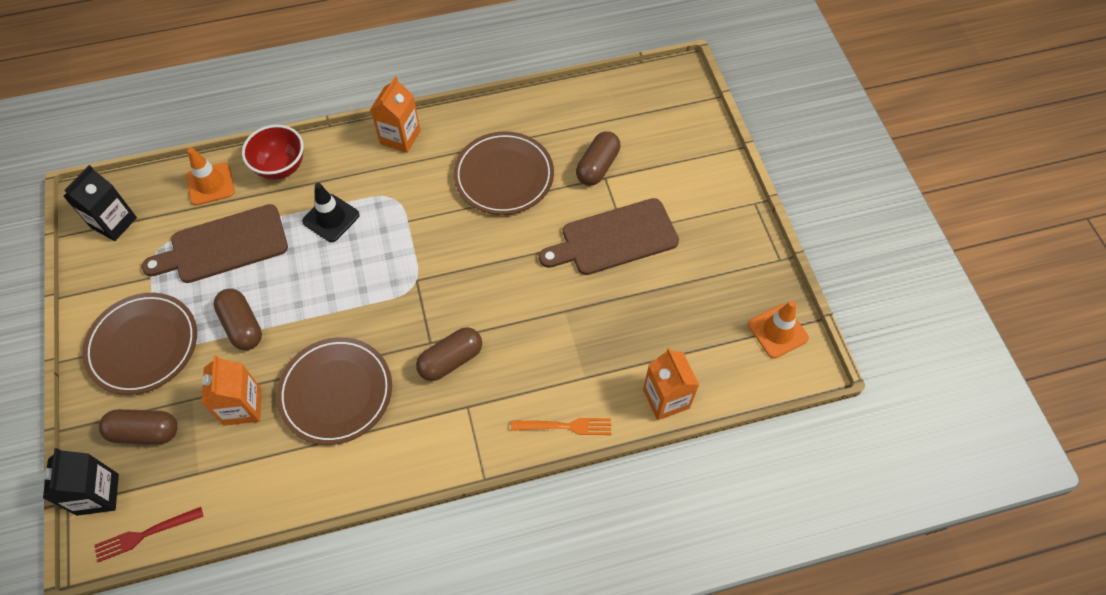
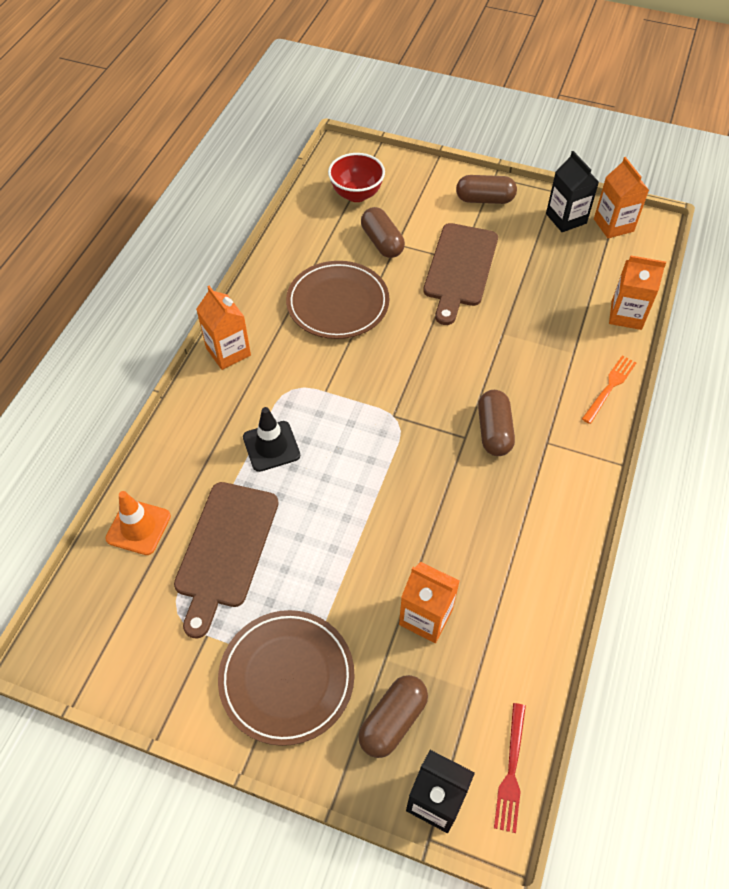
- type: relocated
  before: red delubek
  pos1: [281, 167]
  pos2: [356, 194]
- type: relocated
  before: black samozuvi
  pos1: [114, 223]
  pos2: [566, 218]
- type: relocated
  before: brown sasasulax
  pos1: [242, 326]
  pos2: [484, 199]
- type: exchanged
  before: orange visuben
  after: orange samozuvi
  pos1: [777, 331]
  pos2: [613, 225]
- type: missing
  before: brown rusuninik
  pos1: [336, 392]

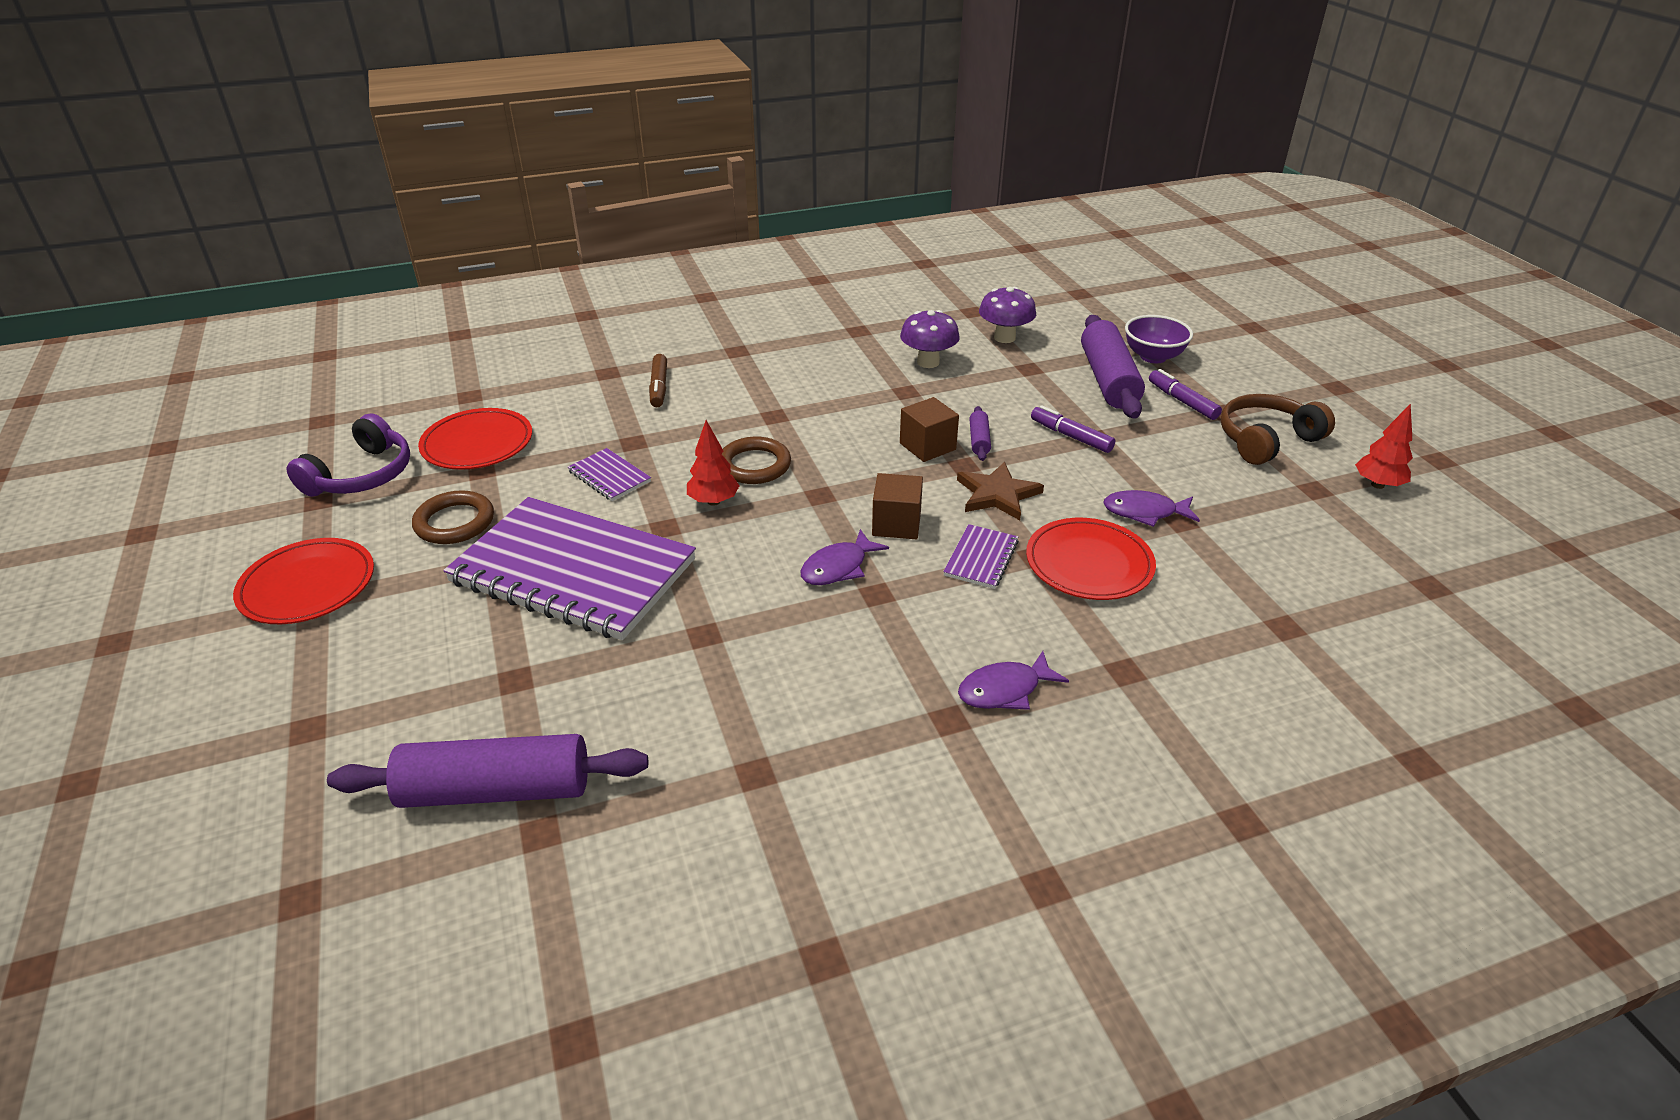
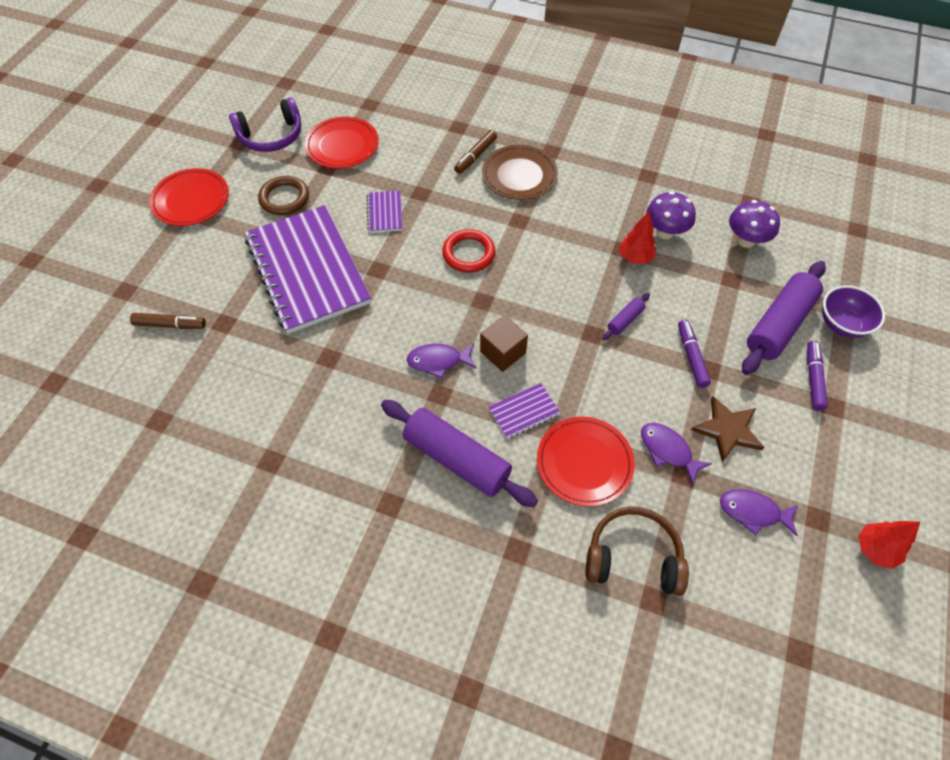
- type: relocated
  before: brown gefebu
  pos1: [1266, 440]
  pos2: [633, 557]
- type: missing
  before: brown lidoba
  pos1: [927, 446]
- type: relocated
  before: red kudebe
  pos1: [713, 501]
  pos2: [635, 257]
- type: colour
  before: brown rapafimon
  after: red rapafimon
  pos1: [754, 465]
  pos2: [468, 253]
- type: relocated
  before: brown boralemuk
  pos1: [997, 494]
  pos2: [727, 430]
- type: relocated
  before: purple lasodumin
  pos1: [1004, 690]
  pos2: [753, 512]
- type: relocated
  before: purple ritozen
  pos1: [496, 790]
  pos2: [457, 459]
- type: appeared
  after: brown rusuninik
  pos2: [519, 175]
- type: appeared
  after: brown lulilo
  pos2: [170, 325]

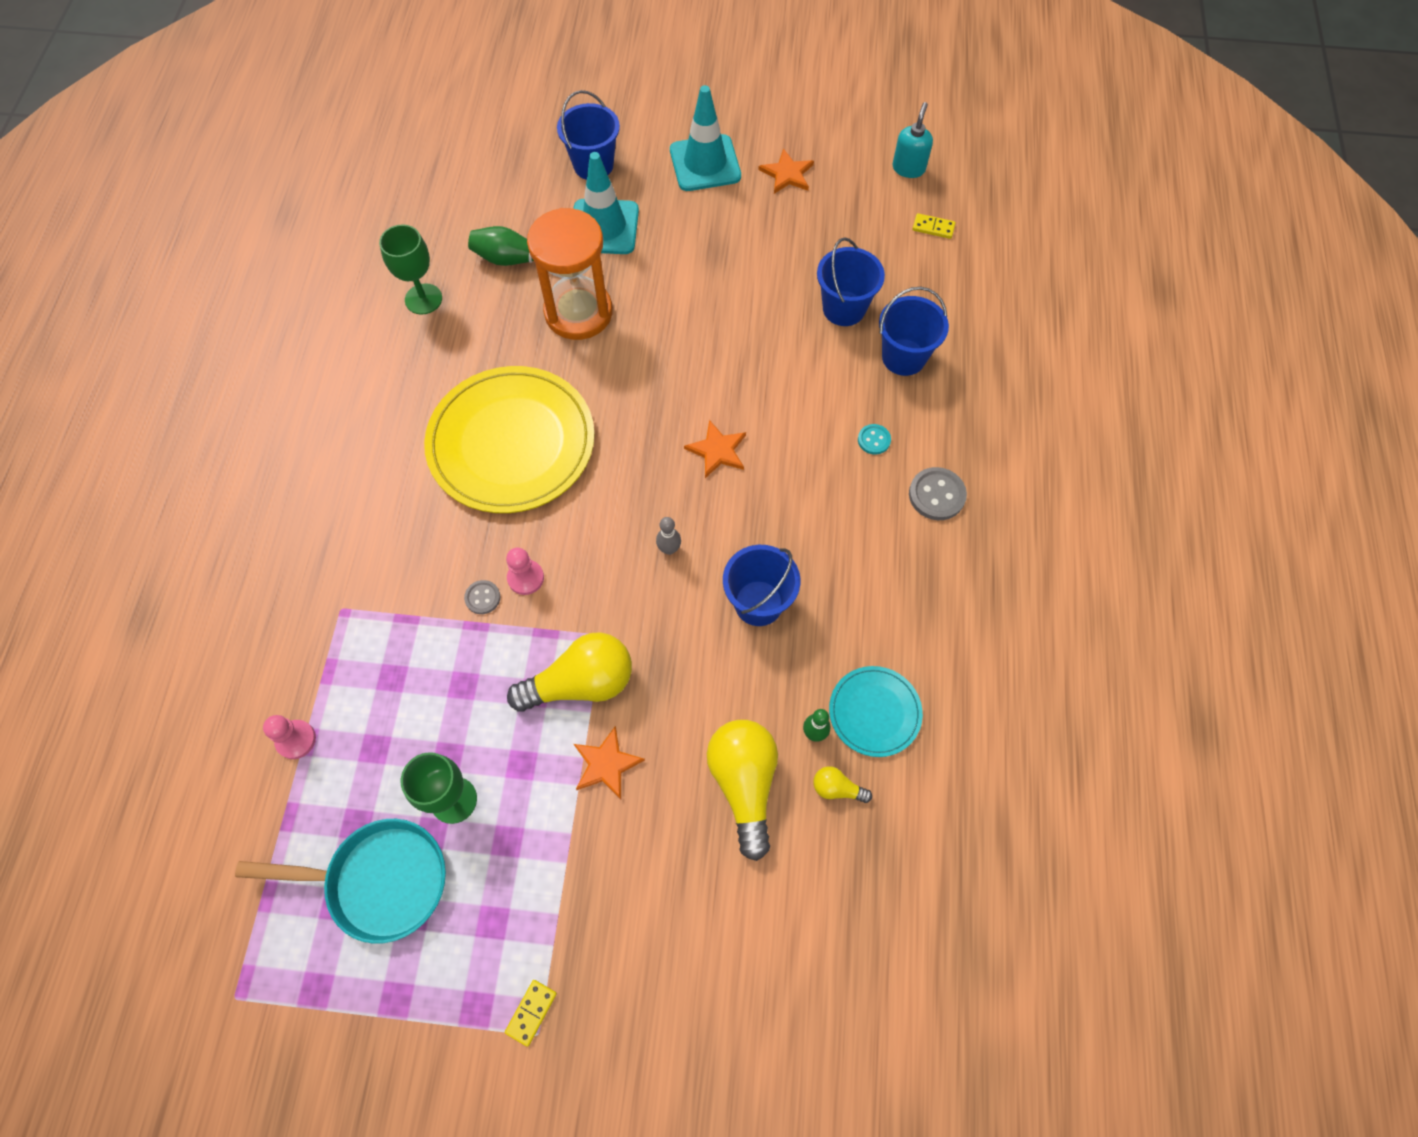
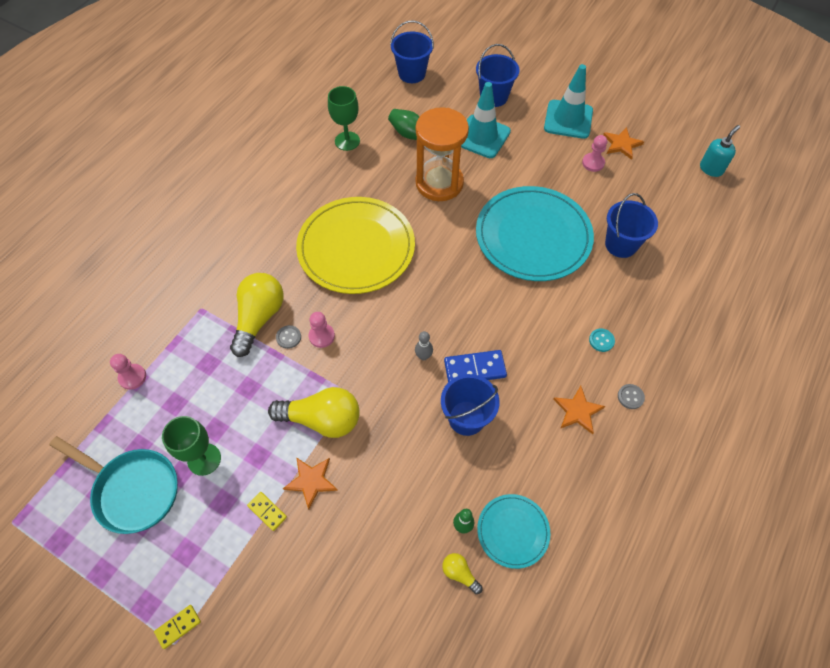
- type: relocated
  before: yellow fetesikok
  pos1: [933, 228]
  pos2: [267, 511]
- type: relocated
  before: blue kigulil
  pos1: [903, 357]
  pos2: [412, 74]
- type: relocated
  before: orange boralemuk
  pos1: [717, 450]
  pos2: [578, 411]
- type: size
  before: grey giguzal
  pos1: [936, 495]
  pos2: [630, 397]
  scale: 0.6
- type: relocated
  before: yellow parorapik
  pos1: [744, 784]
  pos2: [259, 318]
- type: appeared
  after: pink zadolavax
  pos2: [593, 163]
- type: appeared
  after: turquoise rusuninik
  pos2: [533, 236]
- type: appeared
  after: blue fetesikok
  pos2: [474, 368]

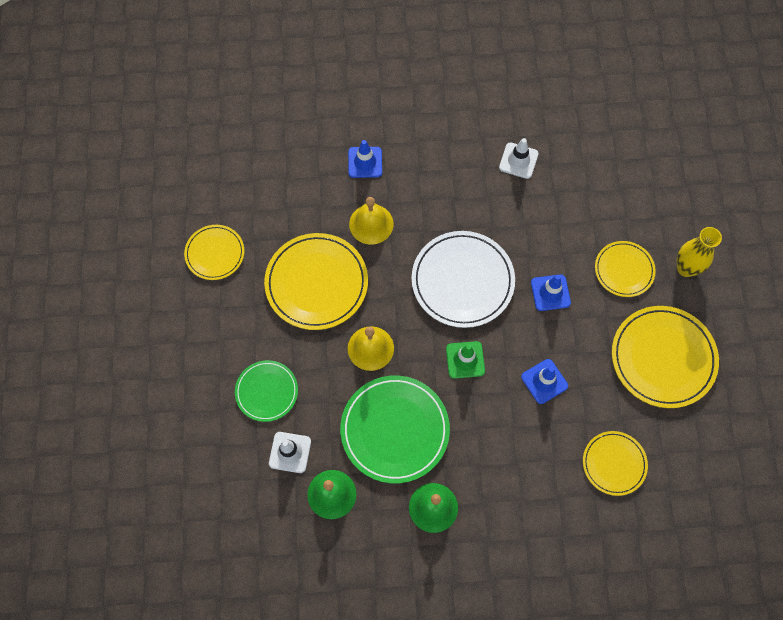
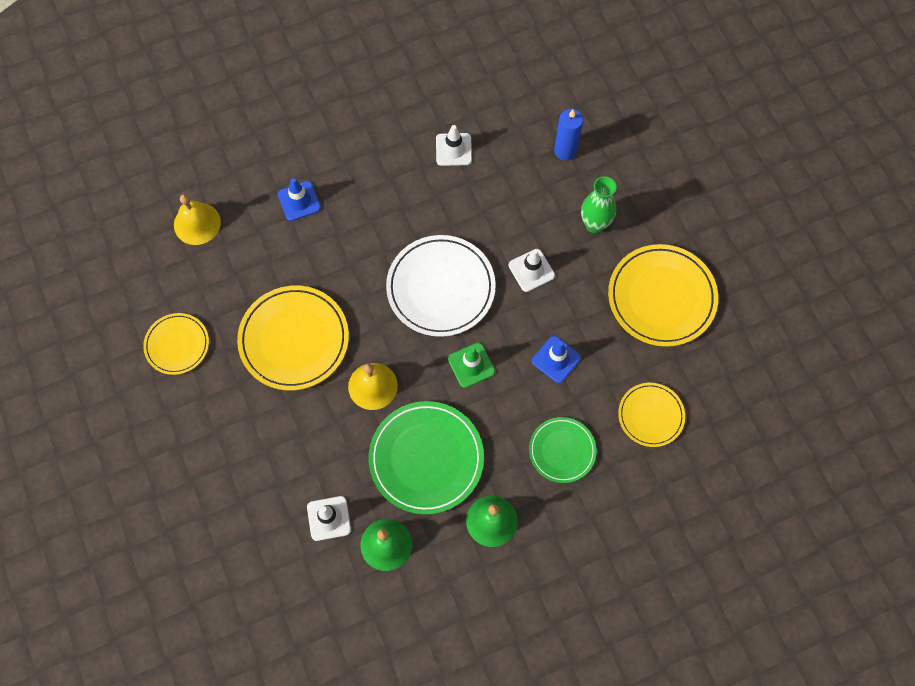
- type: relocated
  before: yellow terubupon
  pos1: [371, 224]
  pos2: [197, 223]
- type: missing
  before: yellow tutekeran
  pos1: [686, 268]
- type: exchanged
  before: yellow rusuninik
  after: green tutekeran
  pos1: [624, 270]
  pos2: [594, 224]
- type: colour
  before: blue visuben
  after: white visuben
  pos1: [550, 293]
  pos2: [531, 270]
- type: relocated
  before: green rusuninik
  pos1: [266, 391]
  pos2: [562, 450]
- type: appeared
  after: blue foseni
  pos2: [565, 150]

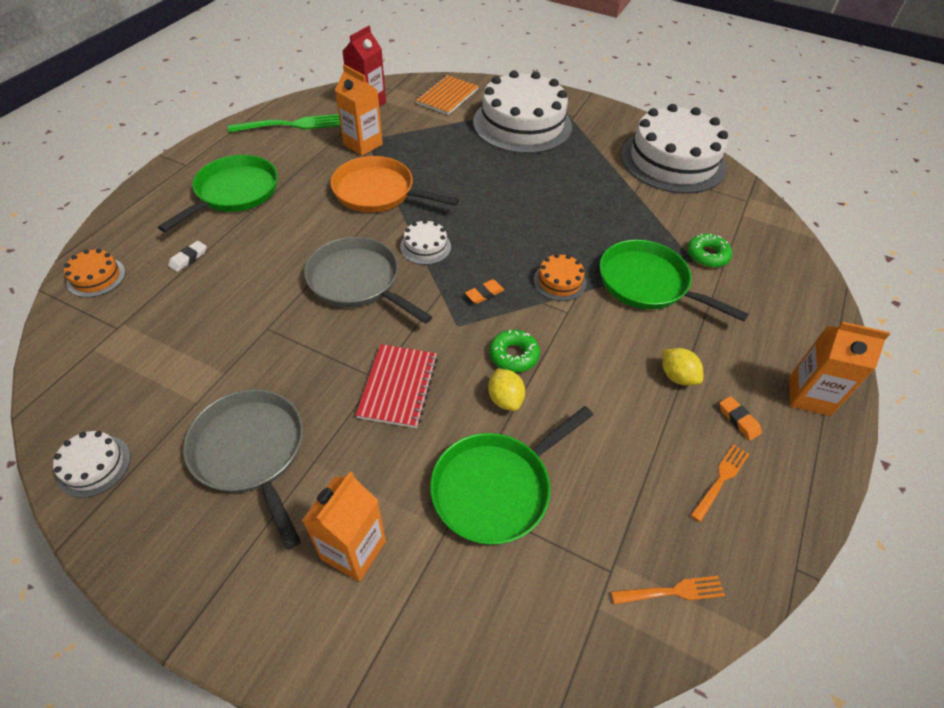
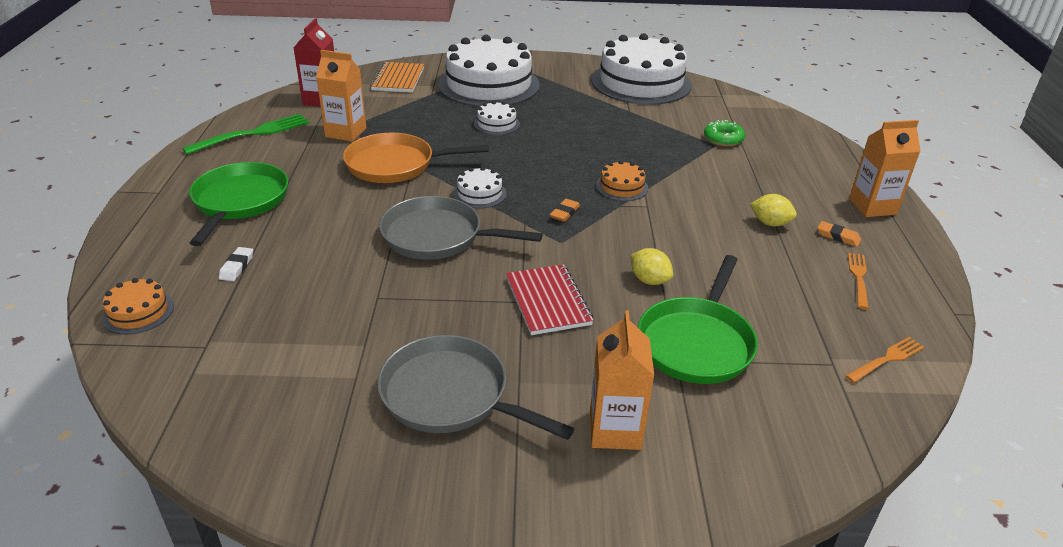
- type: missing
  before: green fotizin
  pos1: [647, 283]
- type: missing
  before: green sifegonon
  pos1: [514, 355]
- type: relocated
  before: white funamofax
  pos1: [94, 466]
  pos2: [496, 124]

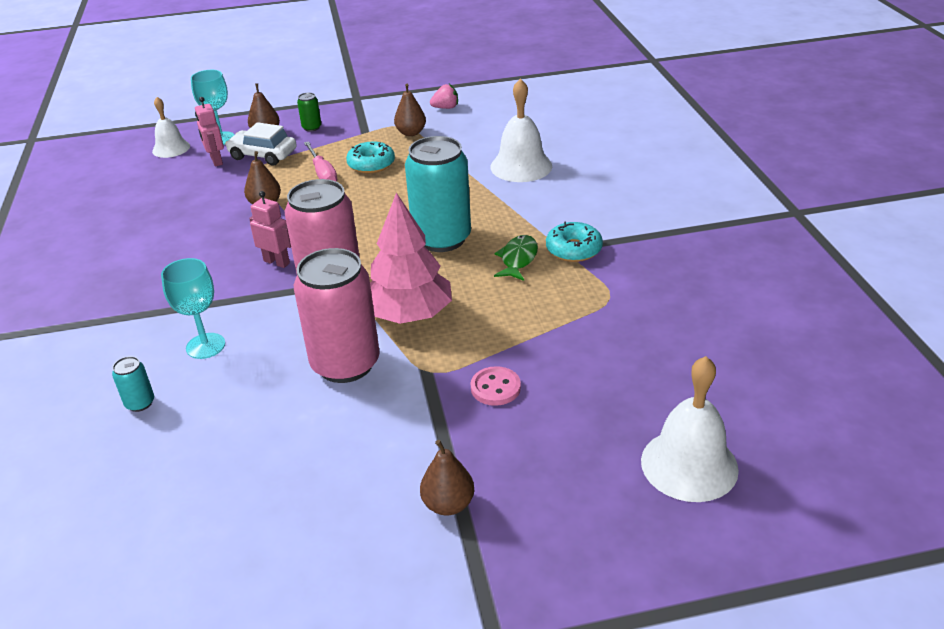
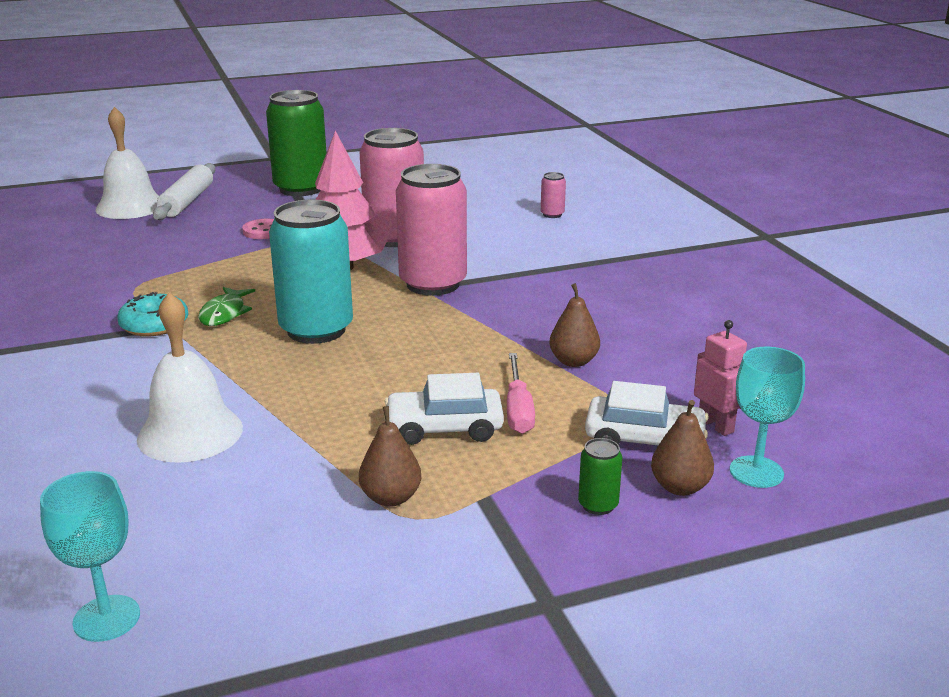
- type: missing
  before: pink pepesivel
  pos1: [445, 108]
- type: missing
  before: white terubupon
  pos1: [171, 148]
- type: spun
  before: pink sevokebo
  pos1: [322, 173]
  pos2: [518, 409]
  turn: -150
- type: exchanged
  before: turquoise sifegonon
  after: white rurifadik
  pos1: [371, 164]
  pos2: [444, 428]
- type: missing
  before: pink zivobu
  pos1: [277, 262]
- type: relocated
  before: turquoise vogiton
  pos1: [205, 346]
  pos2: [106, 618]
- type: colour
  before: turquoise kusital
  after: pink kusital
  pos1: [140, 403]
  pos2: [552, 214]
- type: exchanged
  before: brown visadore
  after: green kusital
  pos1: [448, 504]
  pos2: [301, 189]
- type: appeared
  after: white ritozen
  pos2: [187, 201]

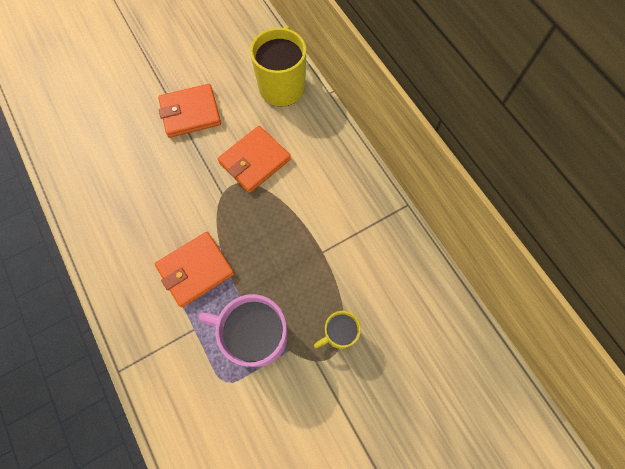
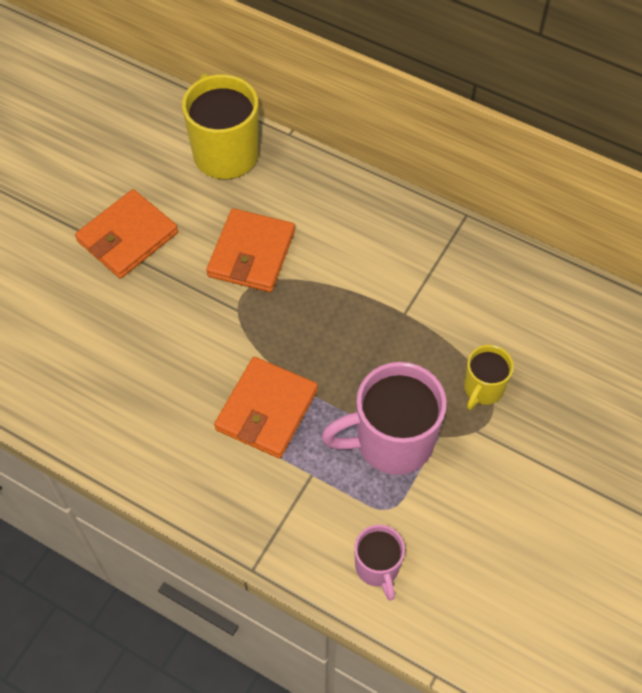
- type: appeared
  after: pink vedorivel
  pos2: [377, 567]

